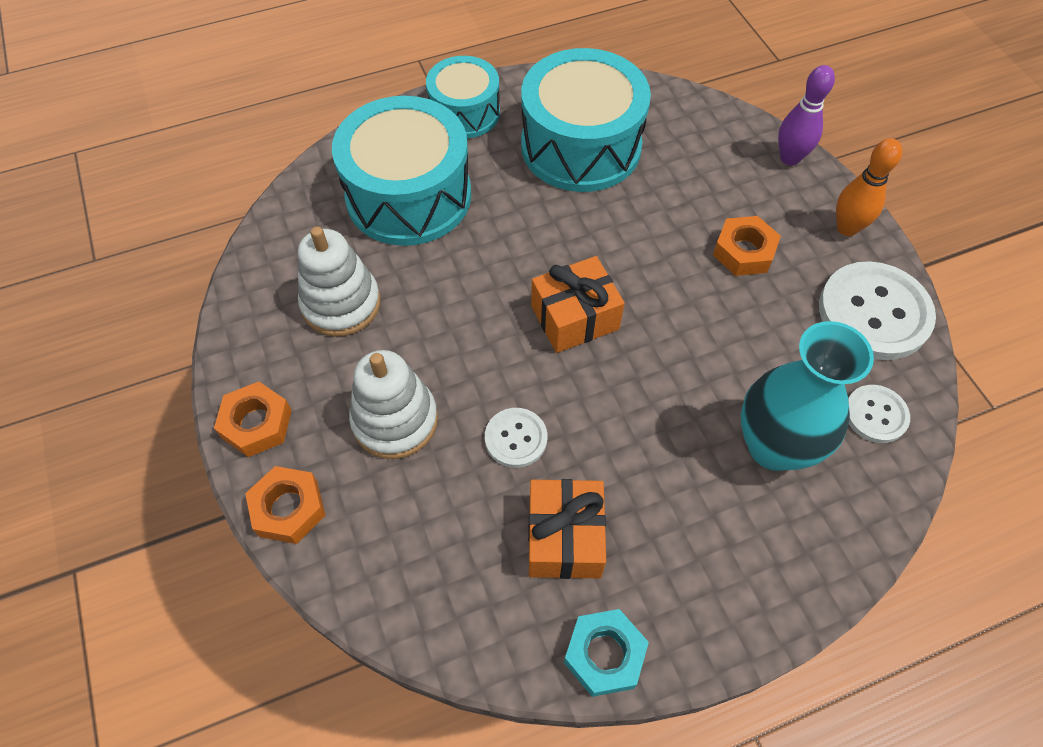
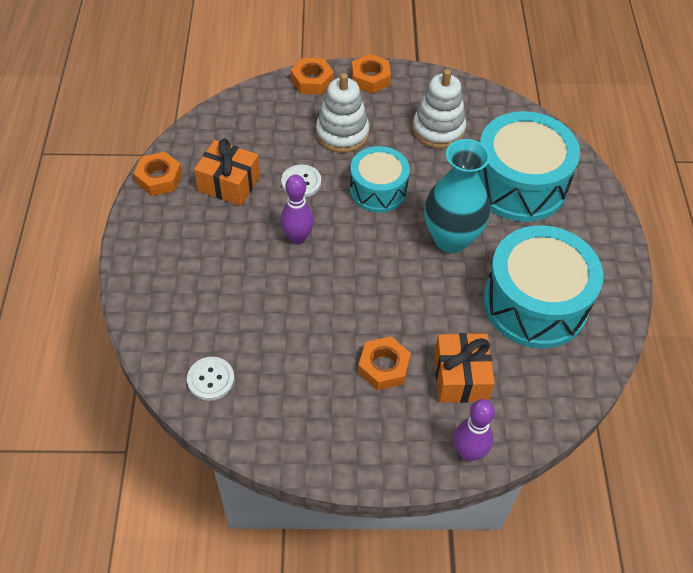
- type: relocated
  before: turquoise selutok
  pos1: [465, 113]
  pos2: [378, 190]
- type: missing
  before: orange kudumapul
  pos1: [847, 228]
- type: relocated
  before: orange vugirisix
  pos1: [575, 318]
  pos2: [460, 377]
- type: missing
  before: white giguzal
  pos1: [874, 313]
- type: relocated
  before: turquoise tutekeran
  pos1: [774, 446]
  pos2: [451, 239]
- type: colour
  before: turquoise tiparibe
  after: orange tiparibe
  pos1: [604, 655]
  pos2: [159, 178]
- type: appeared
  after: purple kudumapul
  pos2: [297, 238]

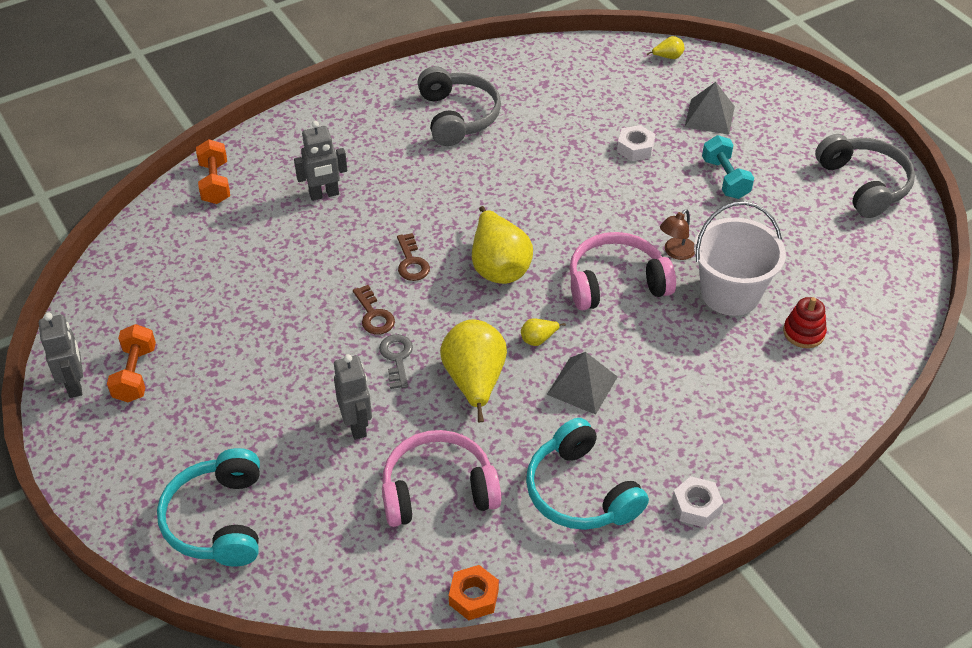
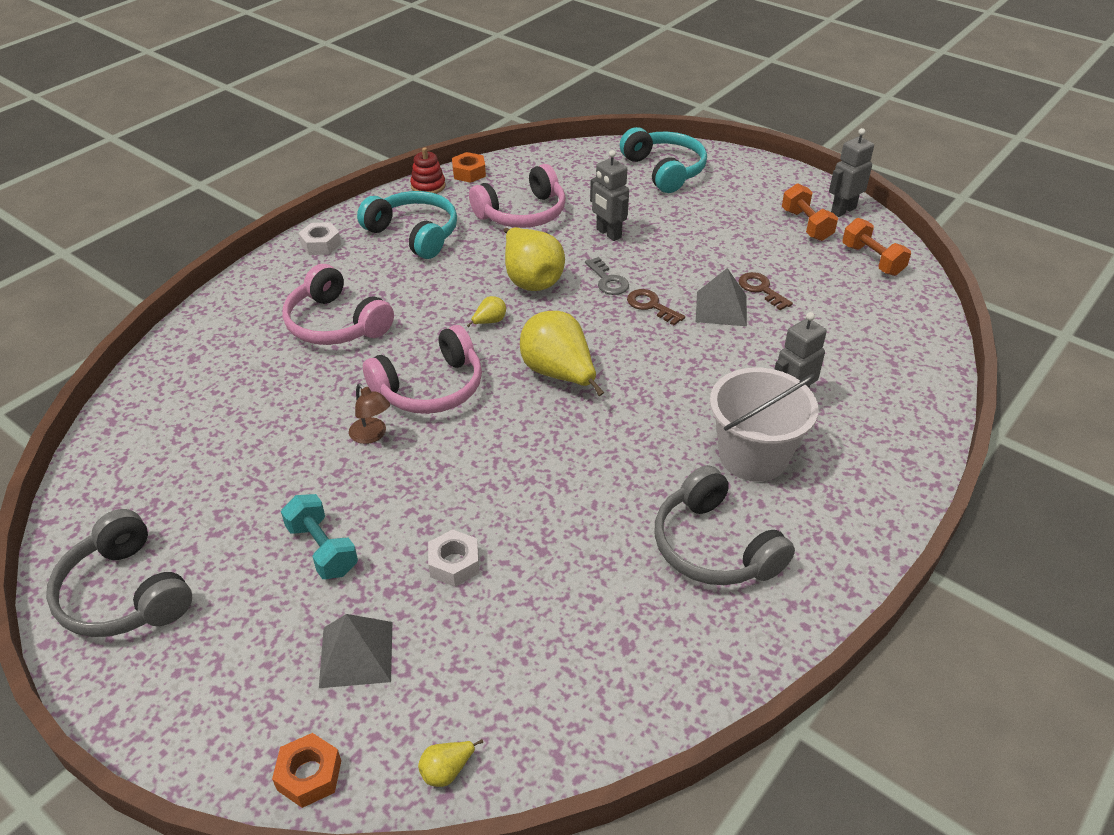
- type: relocated
  before: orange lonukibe
  pos1: [215, 183]
  pos2: [872, 260]
- type: relocated
  before: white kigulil
  pos1: [730, 293]
  pos2: [753, 456]
- type: spun
  before: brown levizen
  pos1: [676, 252]
  pos2: [372, 435]
  turn: 120
- type: relocated
  before: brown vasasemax
  pos1: [411, 262]
  pos2: [761, 289]
- type: relocated
  before: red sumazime
  pos1: [803, 332]
  pos2: [428, 186]
- type: spun
  before: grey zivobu
  pos1: [75, 384]
  pos2: [843, 210]
  turn: 90
- type: relocated
  before: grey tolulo
  pos1: [582, 385]
  pos2: [721, 308]
- type: appeared
  after: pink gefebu
  pos2: [336, 324]
- type: appeared
  after: orange tiparibe
  pos2: [309, 775]

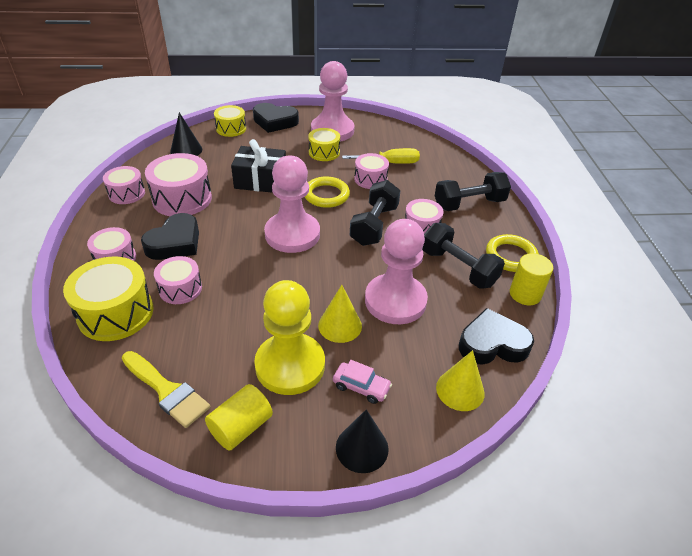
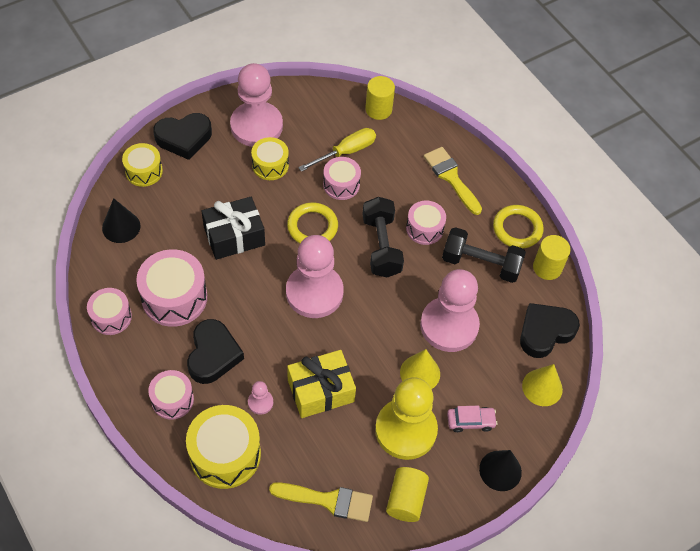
- type: exchanged
  before: black lonukibe
  after: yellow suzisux
  pos1: [469, 204]
  pos2: [451, 177]
- type: exchanged
  before: pink selutok
  after: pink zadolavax
  pos1: [180, 289]
  pos2: [260, 402]
- type: appeared
  after: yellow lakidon
  pos2: [378, 109]
- type: appeared
  after: yellow vugirisix
  pos2: [320, 390]

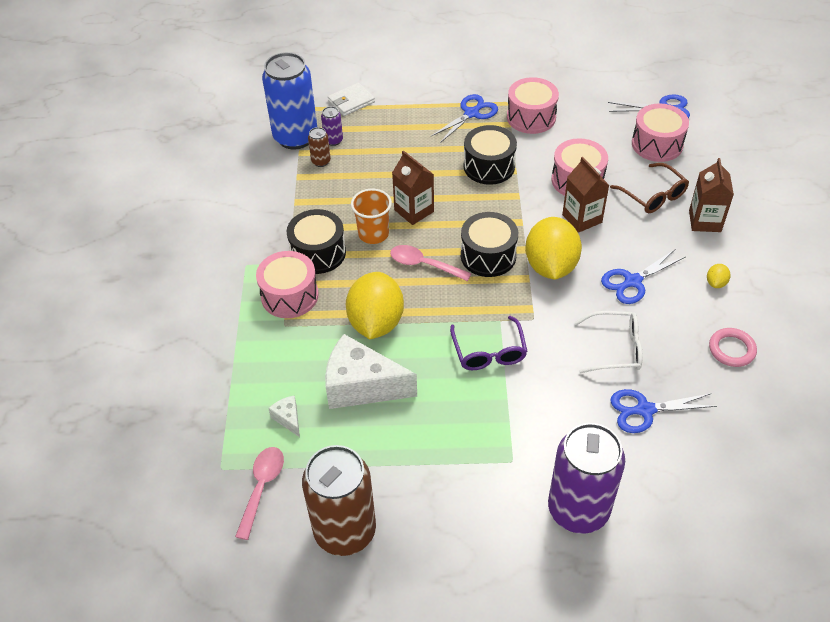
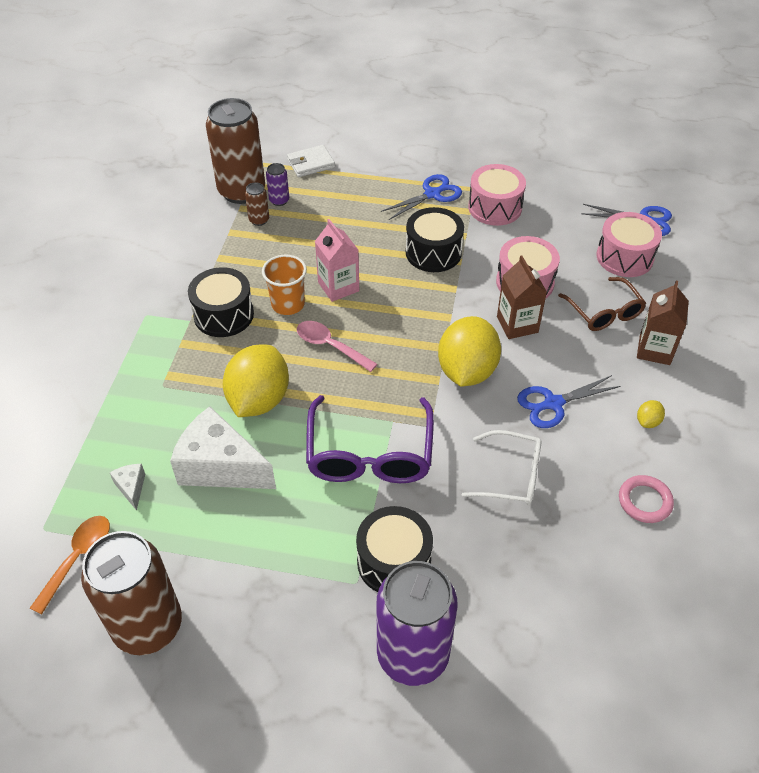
- type: colour
  before: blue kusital
  after: brown kusital
  pos1: [295, 137]
  pos2: [242, 191]
- type: colour
  before: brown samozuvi
  after: pink samozuvi
  pos1: [414, 211]
  pos2: [338, 287]
- type: relocated
  before: black selutok
  pos1: [488, 256]
  pos2: [394, 561]
- type: missing
  before: pink selutok
  pos1: [289, 295]
- type: size
  before: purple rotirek
  pos1: [489, 352]
  pos2: [369, 454]
  scale: 1.58
- type: missing
  before: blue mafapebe
  pos1: [645, 410]
- type: colour
  before: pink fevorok
  after: orange fevorok
  pos1: [262, 487]
  pos2: [77, 558]

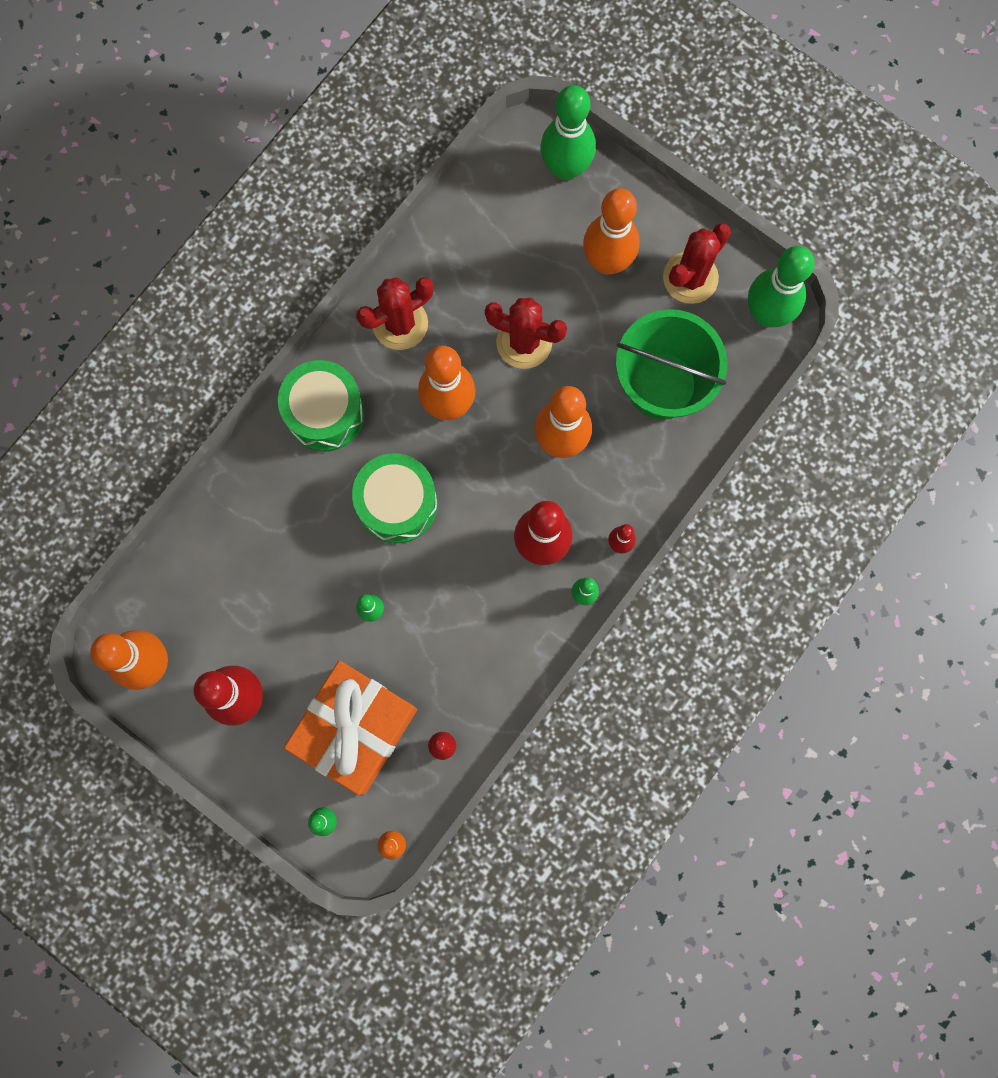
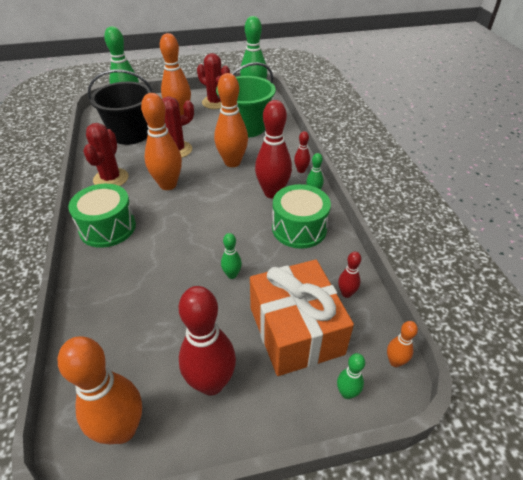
- type: spun
  before: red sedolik
  pos1: [690, 278]
  pos2: [215, 102]
  turn: -45
- type: relocated
  before: green selutok
  pos1: [397, 504]
  pos2: [299, 228]
- type: appeared
  after: black kigulil
  pos2: [130, 134]

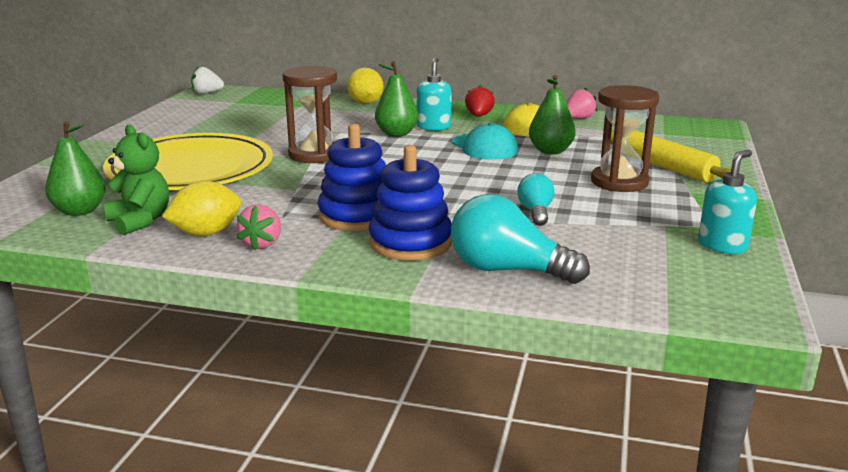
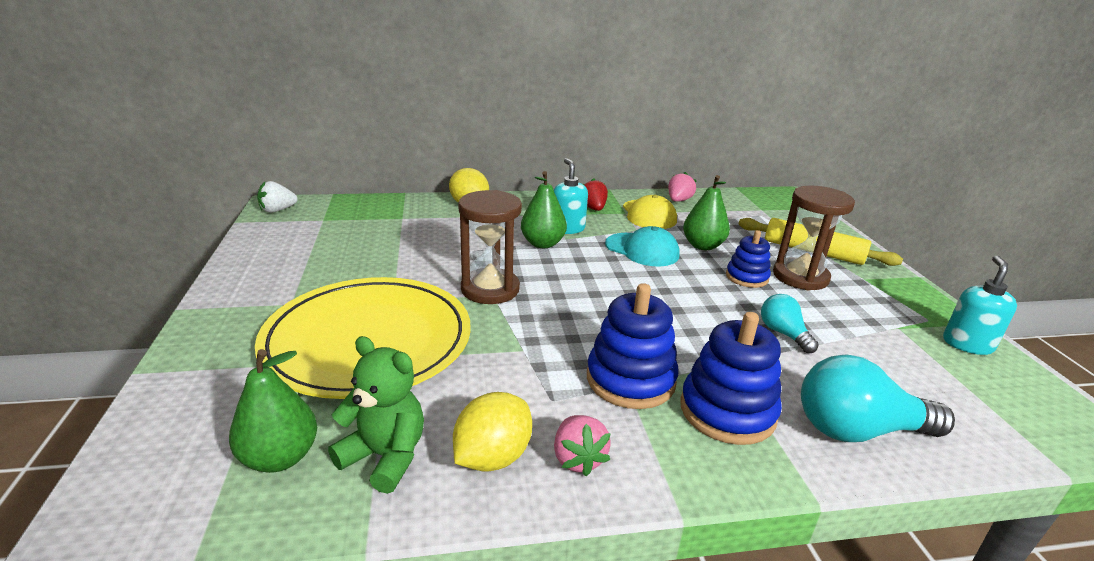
- type: appeared
  after: blue sumazime
  pos2: [747, 277]

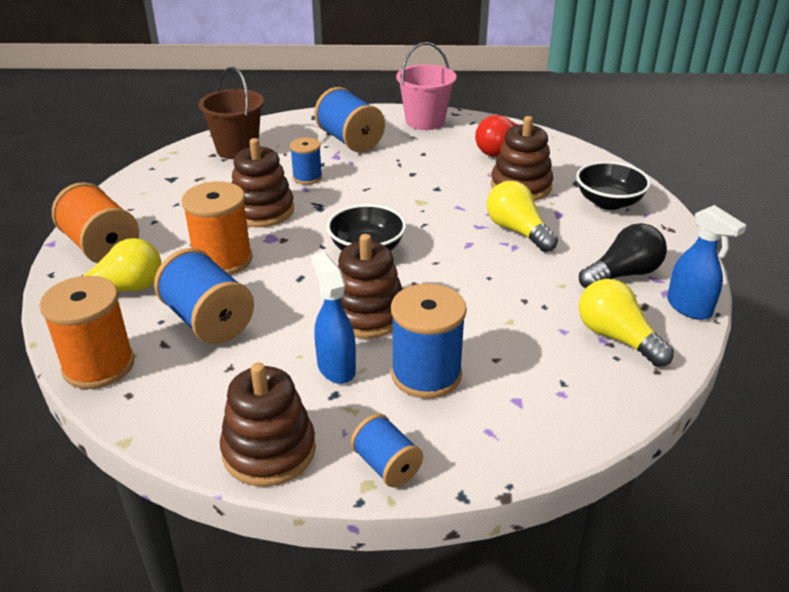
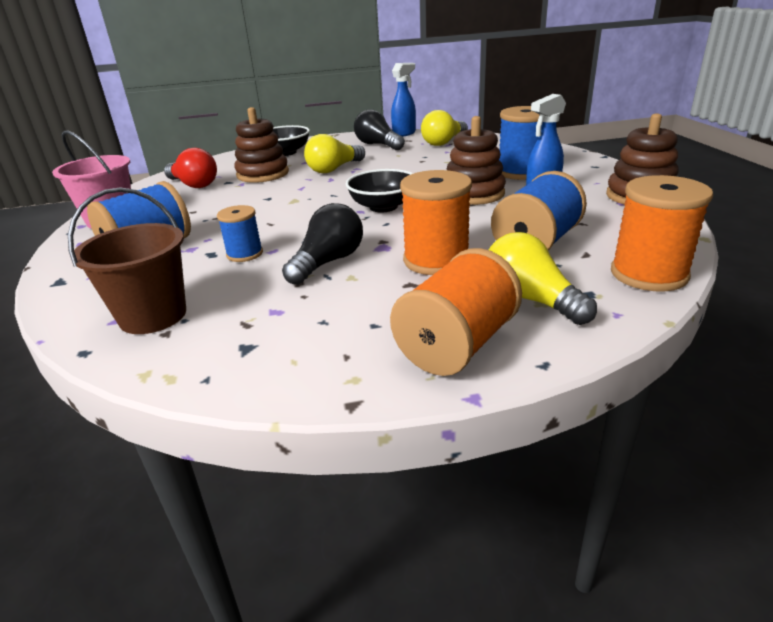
- type: exchanged
  before: brown sumazime
  after: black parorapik
  pos1: [262, 211]
  pos2: [328, 262]
- type: missing
  before: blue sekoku
  pos1: [386, 465]

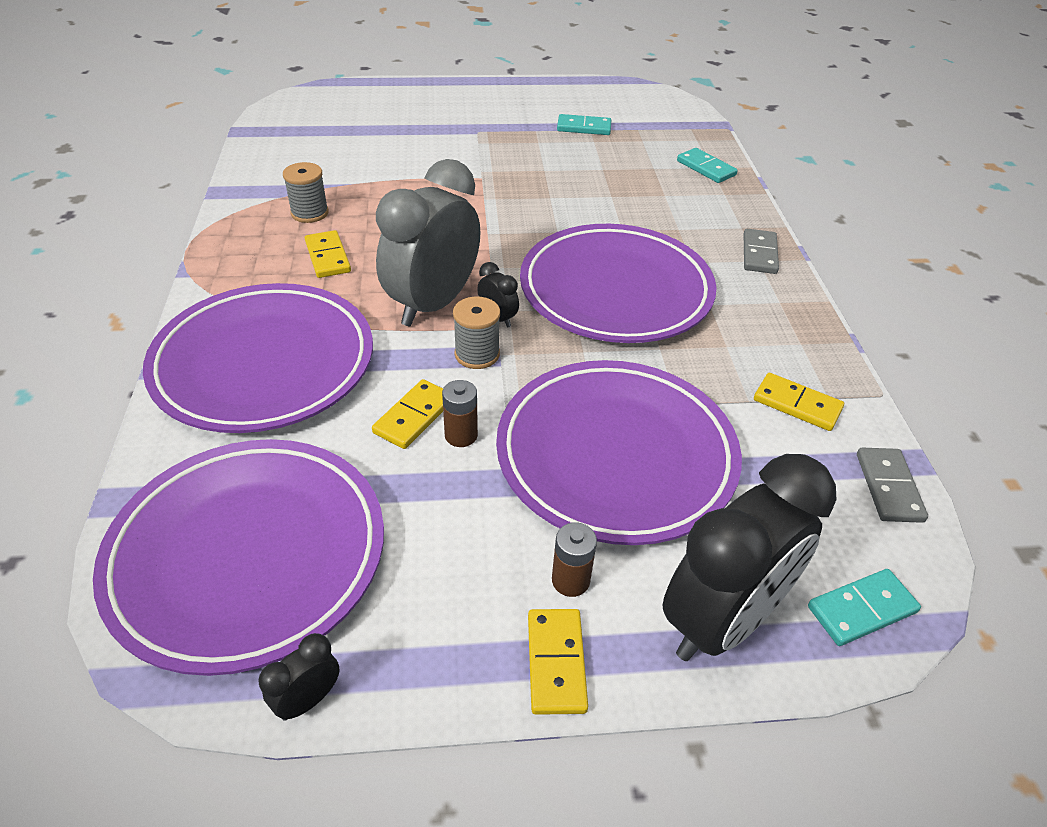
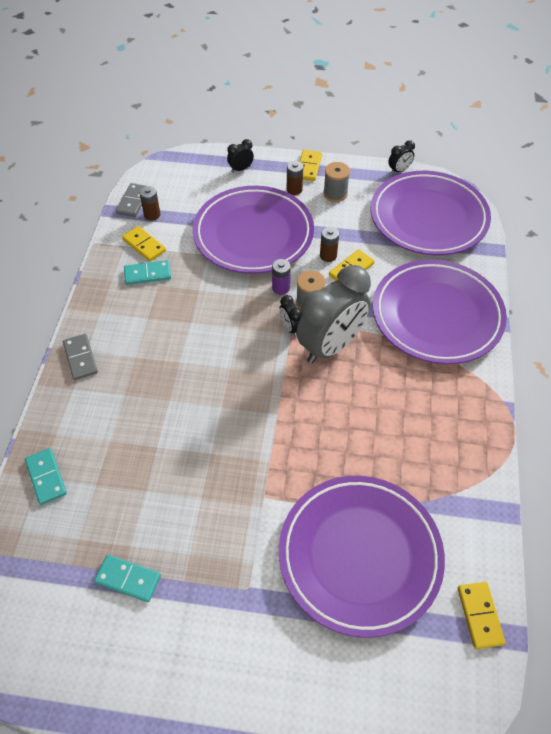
- type: relocated
  before: grey sekoku
  pos1: [309, 213]
  pos2: [335, 193]
- type: relocated
  before: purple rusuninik
  pos1: [615, 290]
  pos2: [359, 556]
- type: spun
  before: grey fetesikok
  pos1: [759, 254]
  pos2: [80, 358]
  turn: -45
- type: relocated
  before: yellow fetesikok
  pos1: [327, 257]
  pos2: [480, 615]
- type: size
  before: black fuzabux
  pos1: [722, 621]
  pos2: [241, 169]
  scale: 0.41
- type: relocated
  before: turquoise fetesikok
  pos1: [861, 609]
  pos2: [147, 274]
- type: appeared
  after: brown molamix
  pos2: [152, 215]
- type: appeared
  after: purple molamix
  pos2: [281, 288]

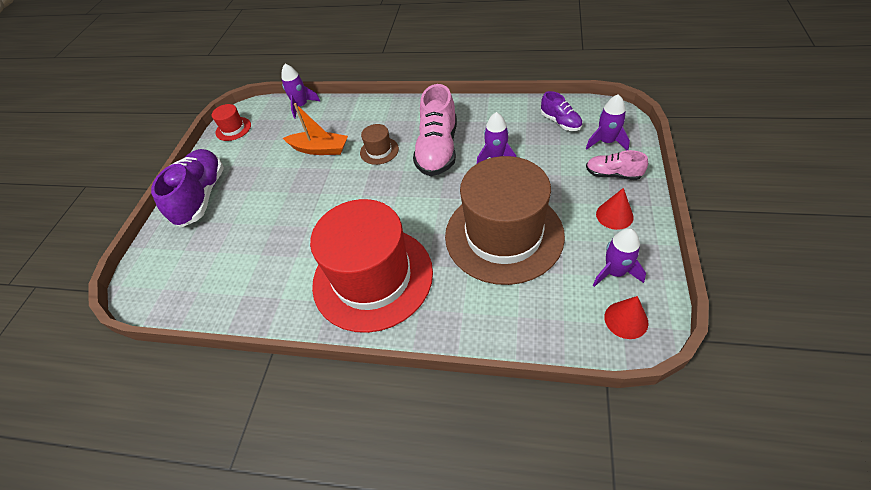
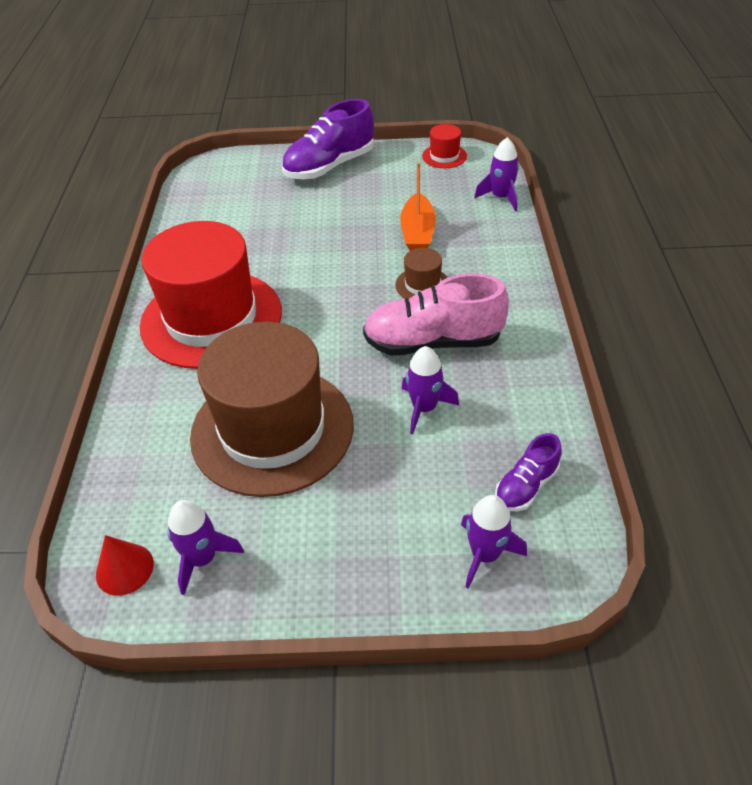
- type: spun
  before: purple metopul
  pos1: [201, 197]
  pos2: [329, 166]
  turn: 150
- type: missing
  before: pink metopul
  pos1: [613, 174]
- type: missing
  before: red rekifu
  pos1: [614, 215]

